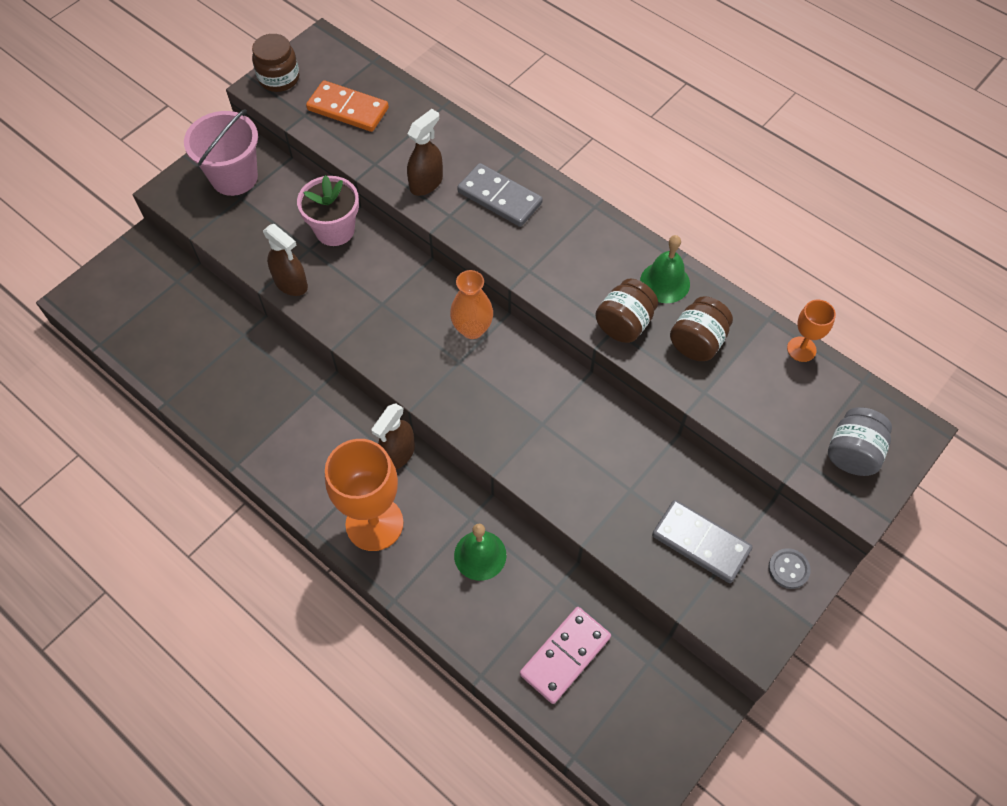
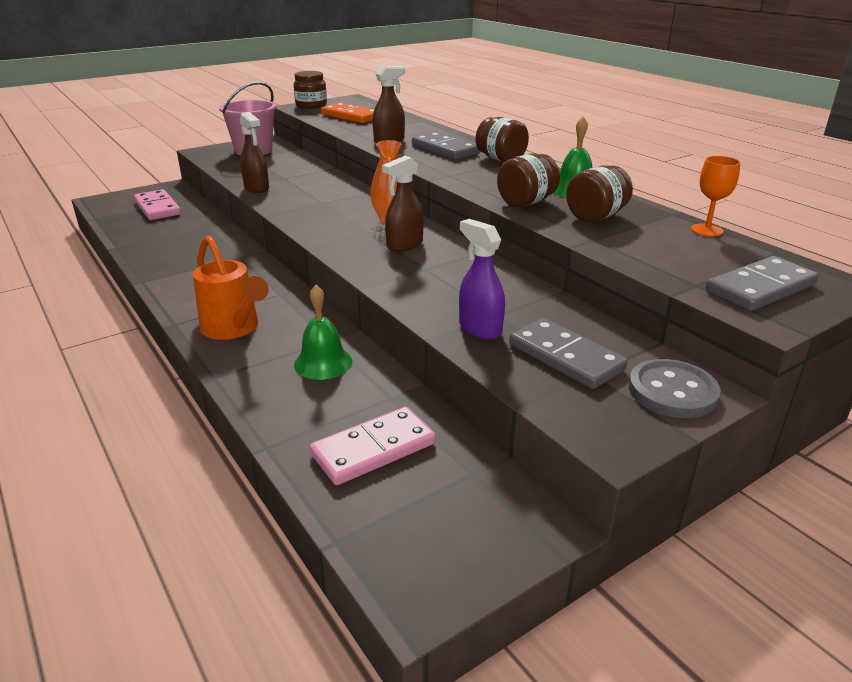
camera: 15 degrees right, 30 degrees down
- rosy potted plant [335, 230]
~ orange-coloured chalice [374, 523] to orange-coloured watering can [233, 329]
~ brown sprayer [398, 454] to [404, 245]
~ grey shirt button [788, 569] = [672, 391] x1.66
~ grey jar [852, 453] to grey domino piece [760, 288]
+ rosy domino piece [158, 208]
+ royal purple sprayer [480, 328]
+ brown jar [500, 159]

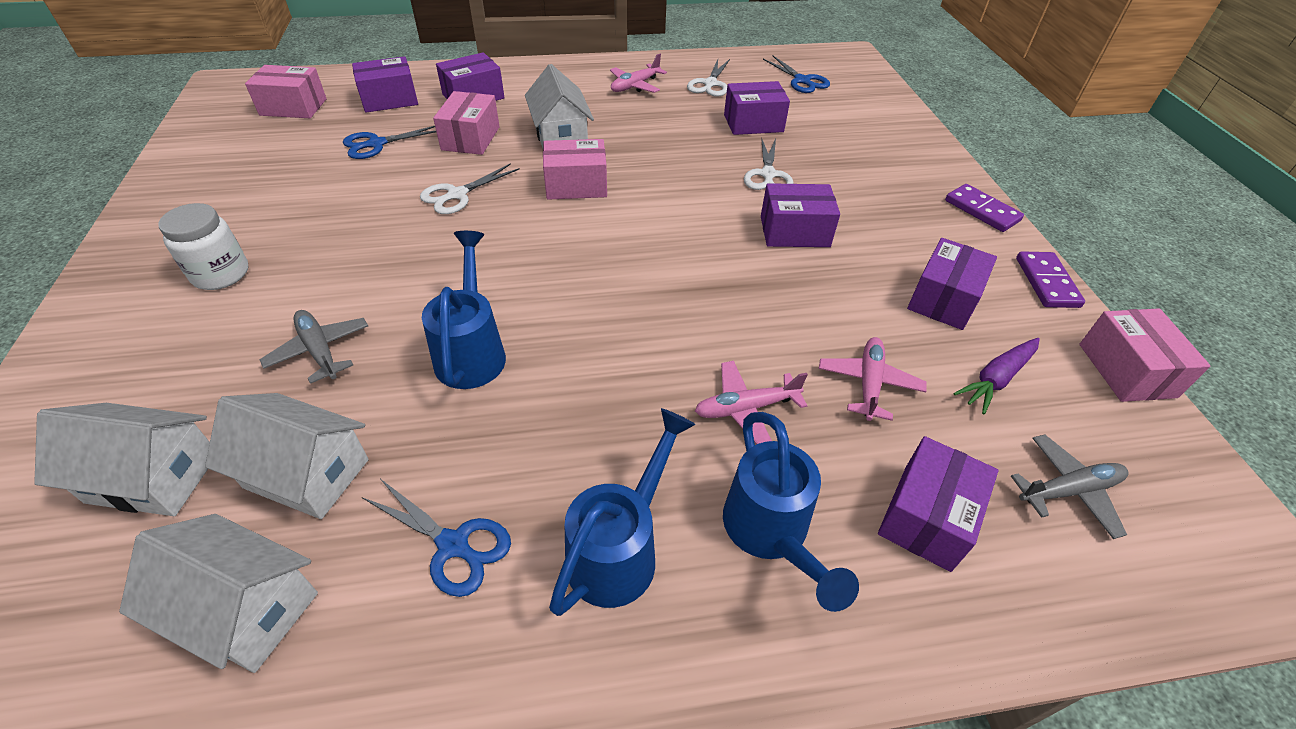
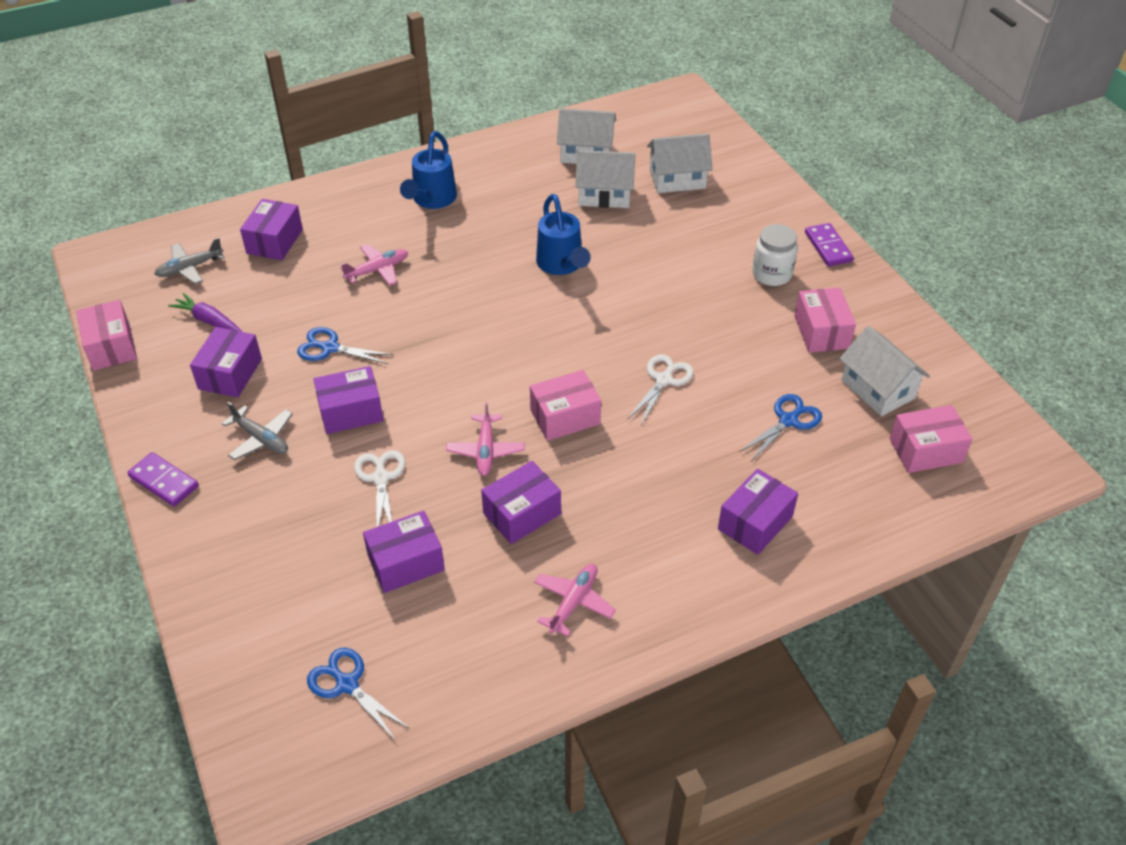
camera: 165 degrees right, 0 degrees up
~ grey aeroplane [320, 350] to [261, 439]
~ royal purple package [389, 99] to [522, 514]
~ blue scissors [453, 545] to [330, 348]
~ rosy package [471, 138] to [821, 332]
~ pure white toy house [560, 135] to [878, 389]
- pure white scissors [710, 84]
- blue watering can [771, 534]
~ rosy aeroplane [869, 383] to [485, 451]
~ royal purple carrot [996, 379] = [209, 321] 90 degrees counterclockwise
~ royal purple domino piece [1047, 282] to [828, 247]

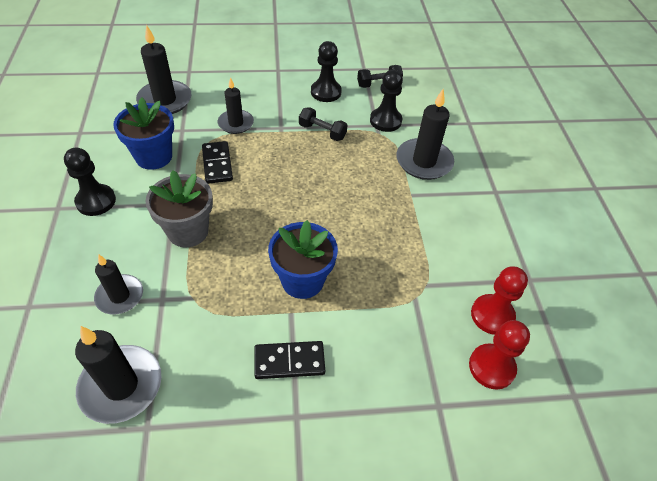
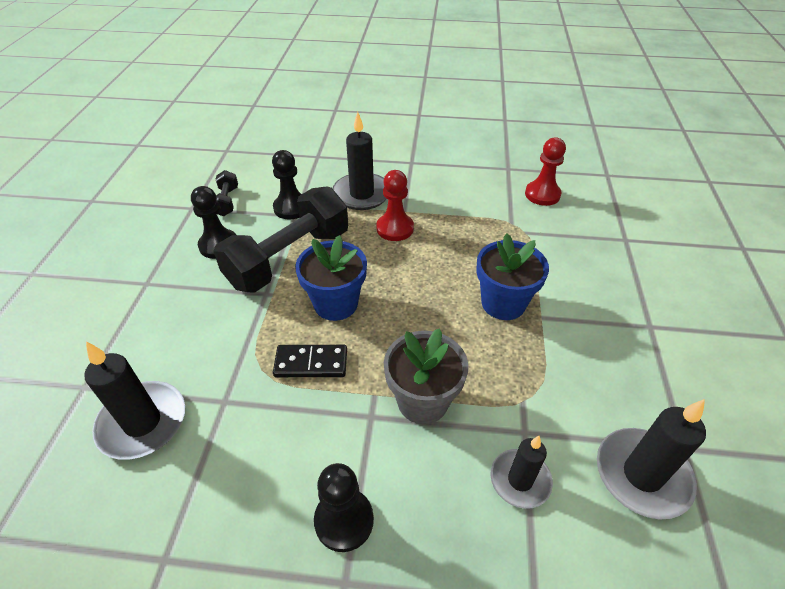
camera: 75 degrees left, 5 degrees down
~ blue potted plant [154, 156] to [336, 304]
- ebony pillar candle [236, 123]
- ebony domino piece [289, 361]
~ ebony hand weight [322, 132] = [289, 258] x2.28
~ crimson chess pawn [491, 367] to [395, 228]

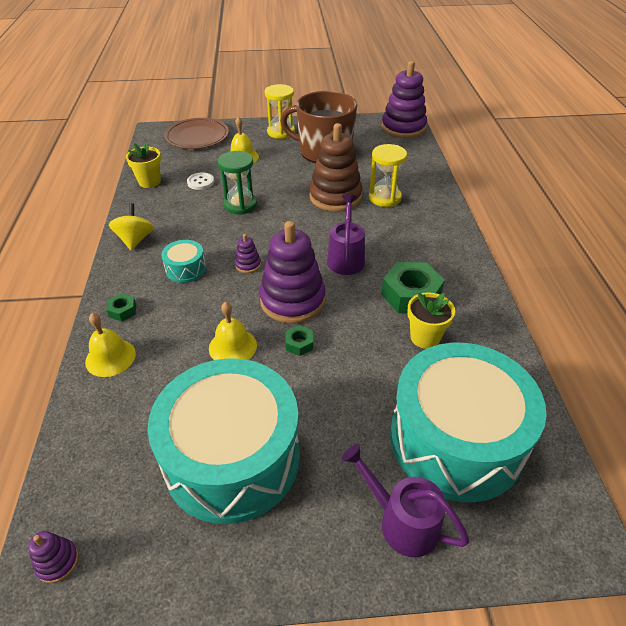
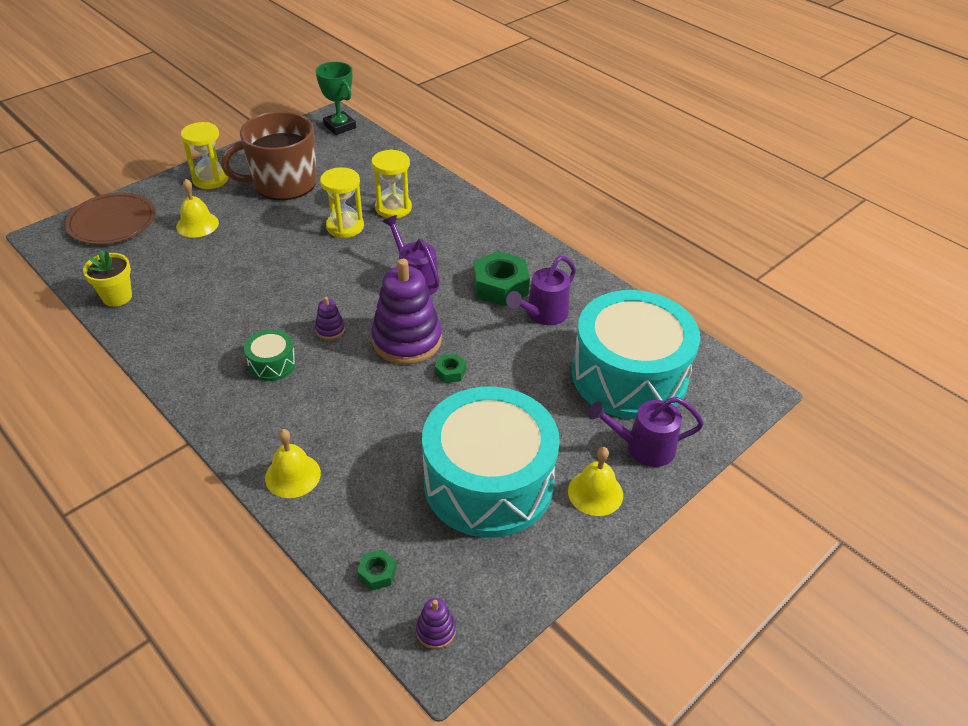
camera: 40 degrees left, 0 degrees up
~ green nut [122, 310] to [377, 573]
- golden toy top [135, 240]
~ aqua snare drum [186, 269] to green snare drum [272, 364]
- pure white shirt button [200, 182]
~ golden hand bell [232, 346] to [595, 493]
- green sandglass [240, 205]
~ brown stacking rings [335, 197] to golden sandglass [345, 227]
~ royal purple stacking rings [403, 128] to green trophy [339, 126]
~ golden potted plant [425, 337] to royal purple watering can [542, 315]

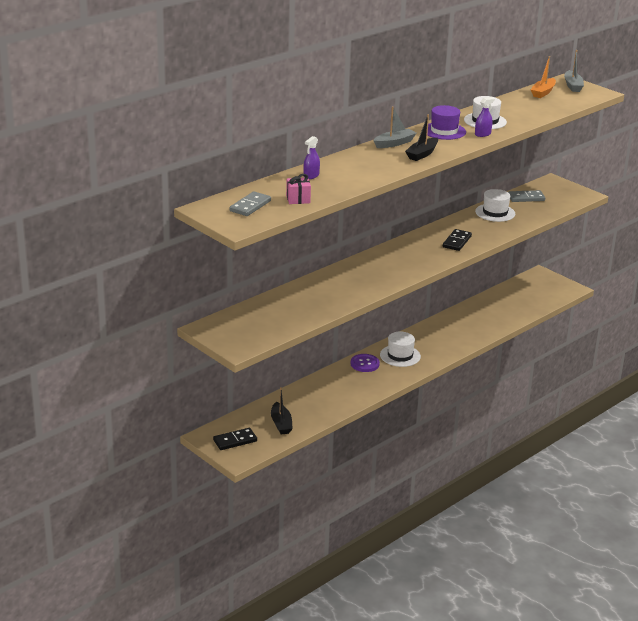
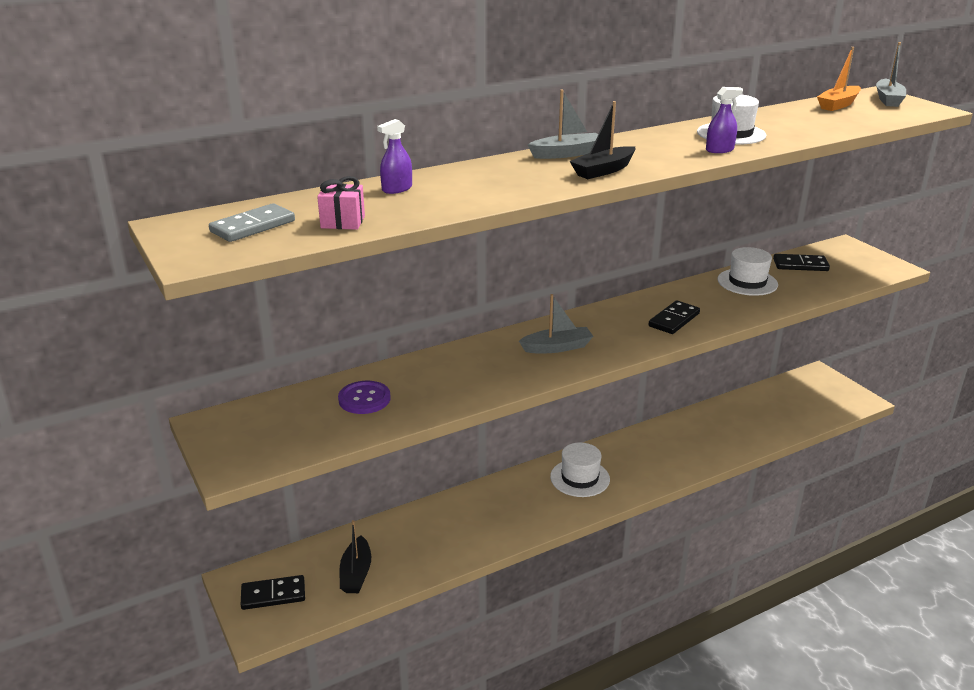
camera: 15 degrees right, 0 degrees up
~ royal purple shirt button [364, 364] to [364, 399]
- royal purple hat [444, 131]
~ grey domino piece [526, 198] to ebony domino piece [800, 265]
+ grey toy boat [557, 347]

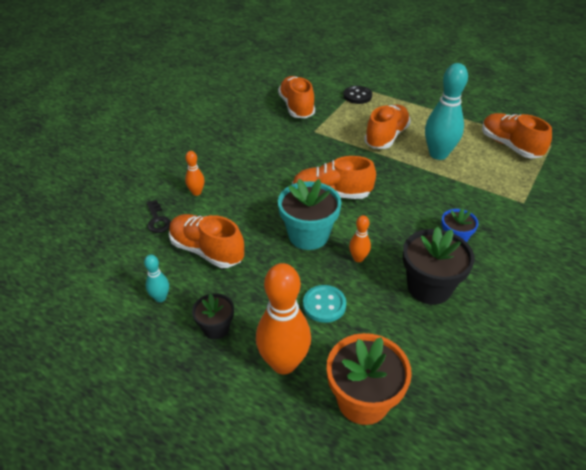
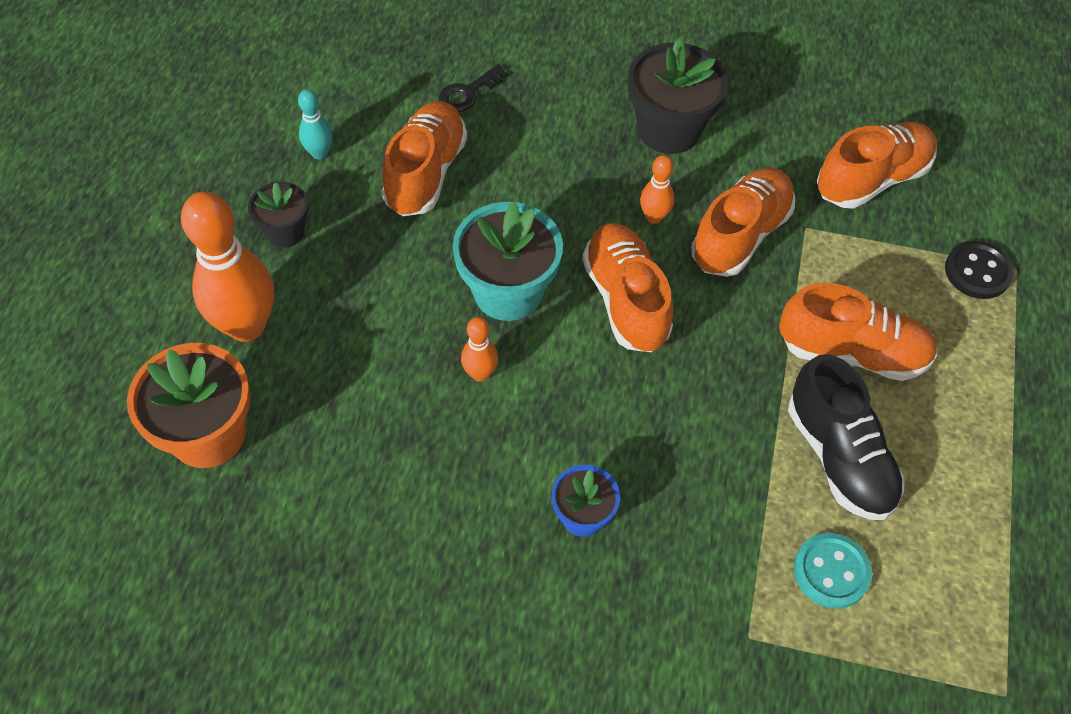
camera: 70 degrees right, 15 degrees up
~ orange-coloured skittle [196, 192] to [654, 217]
~ aqua shirt button [324, 305] to [831, 571]
~ ebony potted plant [429, 287] to [669, 129]
~ aqua skittle [438, 154] to ebony shoe [839, 457]
~ orange-coloured shoe [510, 146] to [740, 235]

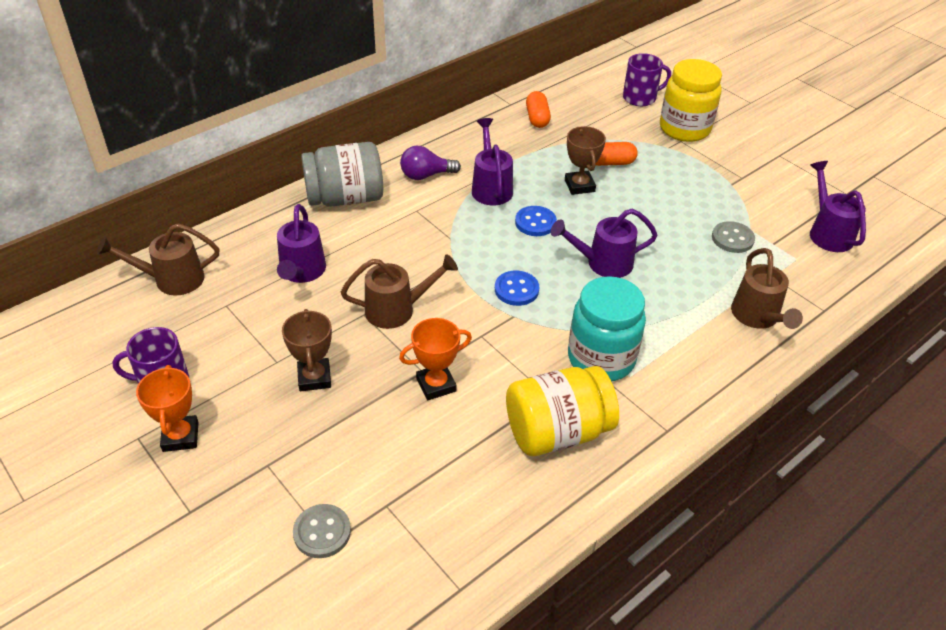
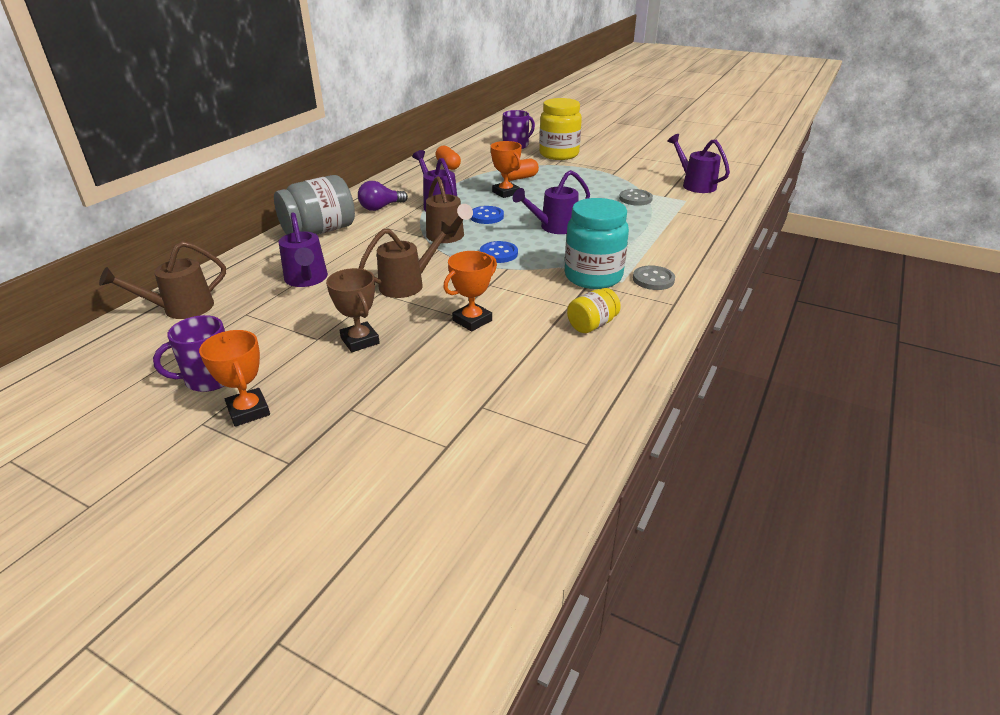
camera: 20 degrees left, 10 degrees down
~ grey shirt button [322, 532] to [653, 279]
~ golden jar [557, 432] = [592, 325] x0.54
~ brown trophy [579, 186] to orange-coloured trophy [506, 193]
~ brown watering can [757, 317] to [448, 237]

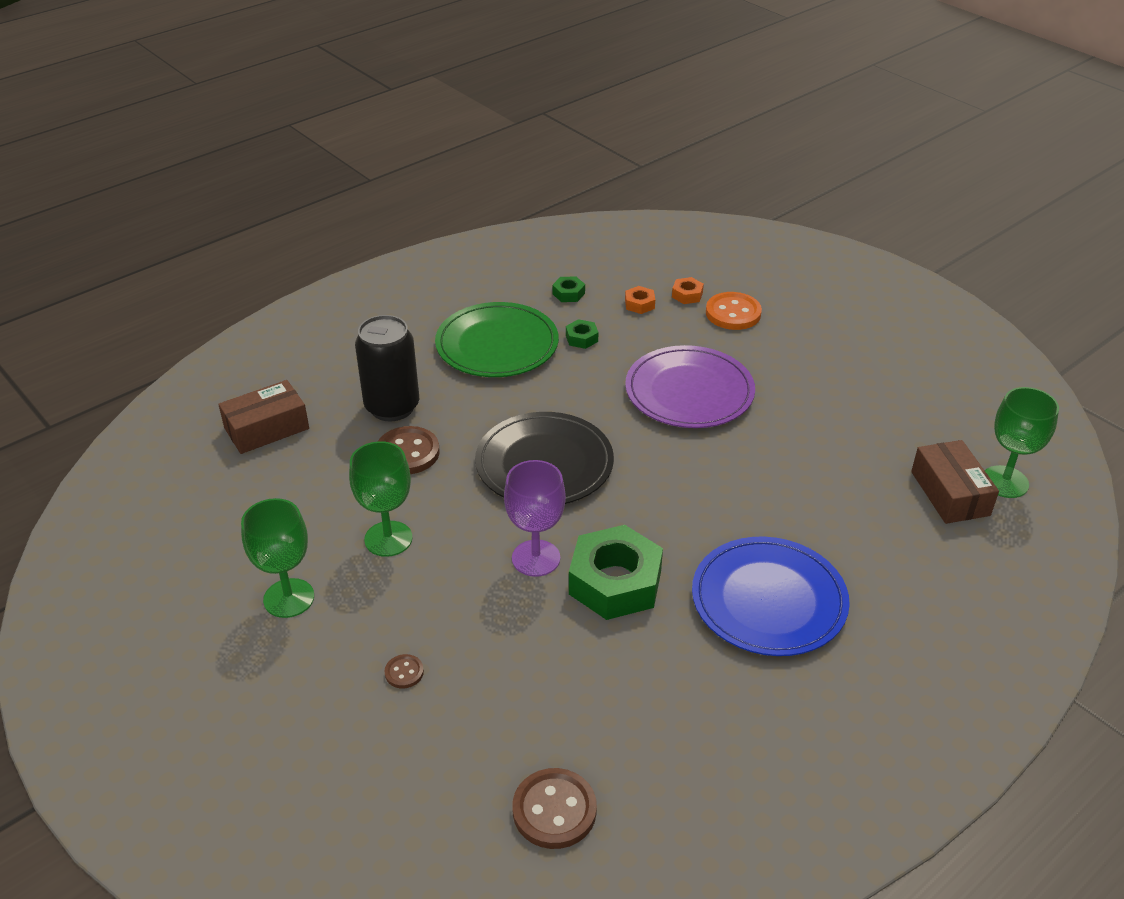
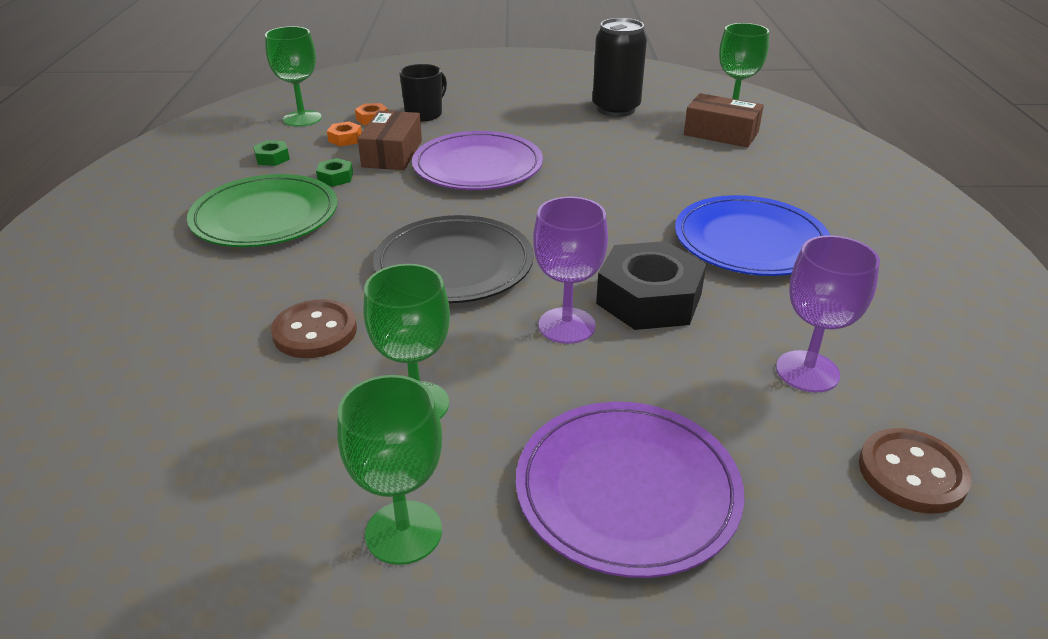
camera: 50 degrees left, 5 degrees down
~ brown package [266, 428] to [392, 153]
~ ebony soda can [392, 407] to [616, 109]
~ brown shirt button [404, 672] to royal purple flat dish [627, 490]
~ green nut [615, 582] to ebony nut [649, 299]
~ orange-coloured shirt button [733, 313] to ebony mug [424, 114]
+ green chalice [302, 118]
+ royal purple chalice [807, 371]

